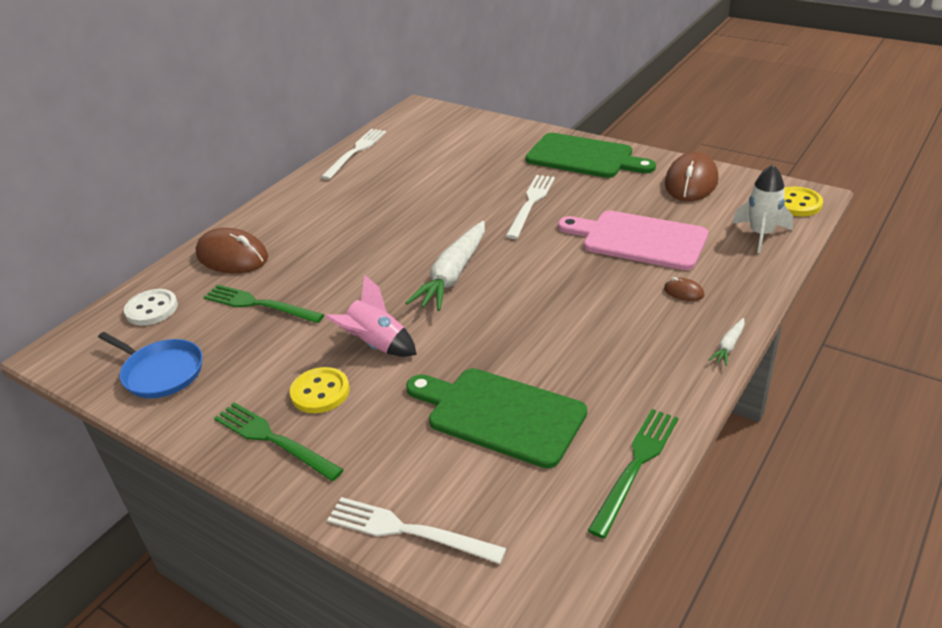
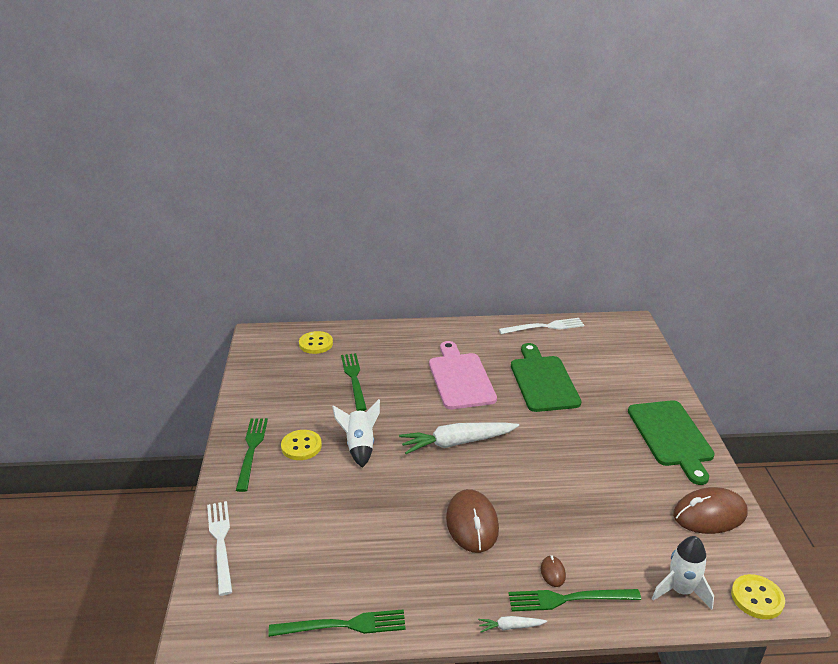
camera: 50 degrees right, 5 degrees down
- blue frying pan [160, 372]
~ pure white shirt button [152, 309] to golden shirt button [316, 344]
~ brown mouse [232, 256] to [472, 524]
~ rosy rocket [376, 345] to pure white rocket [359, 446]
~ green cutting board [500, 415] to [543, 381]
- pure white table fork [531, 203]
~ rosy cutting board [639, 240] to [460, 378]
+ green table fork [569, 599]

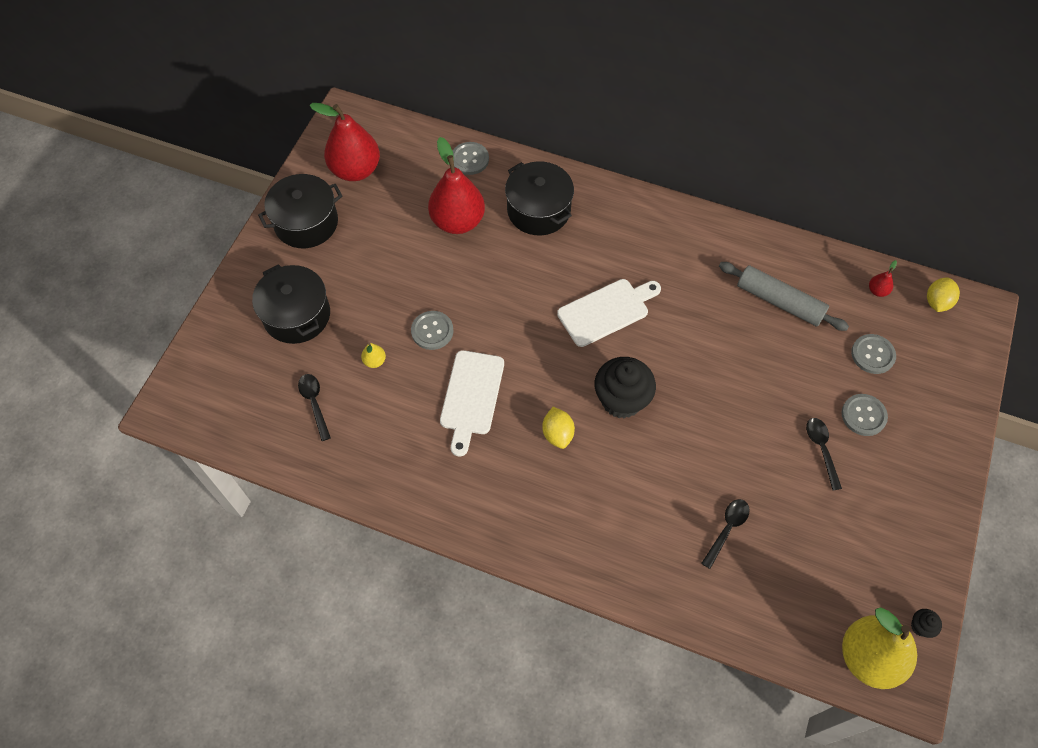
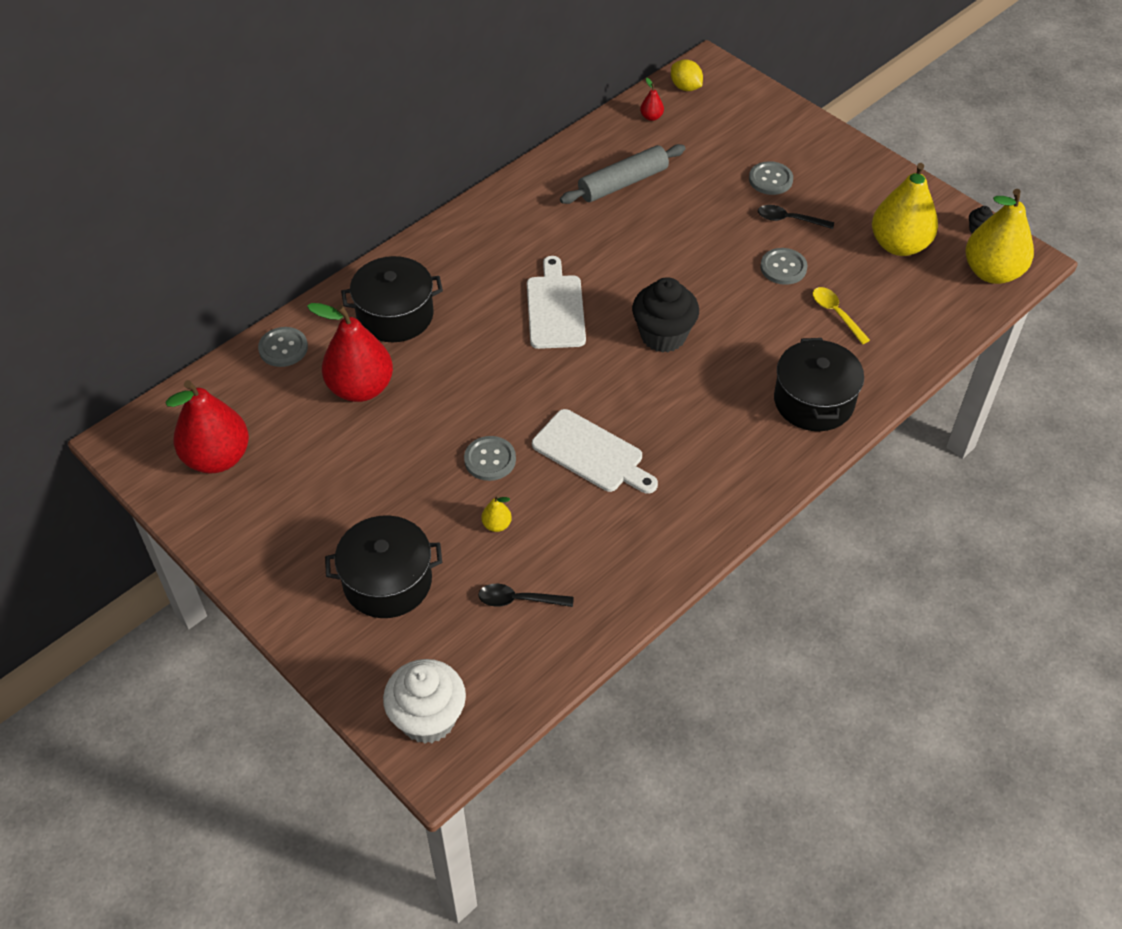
camera: 65 degrees left, 10 degrees down
~ ebony stockpot [306, 223] to [813, 401]
- golden toy lemon [557, 434]
~ ebony tablespoon [727, 529] to golden tablespoon [836, 314]
~ grey shirt button [872, 355] to [783, 267]
+ pure white fairy cake [428, 718]
+ golden pear [899, 245]

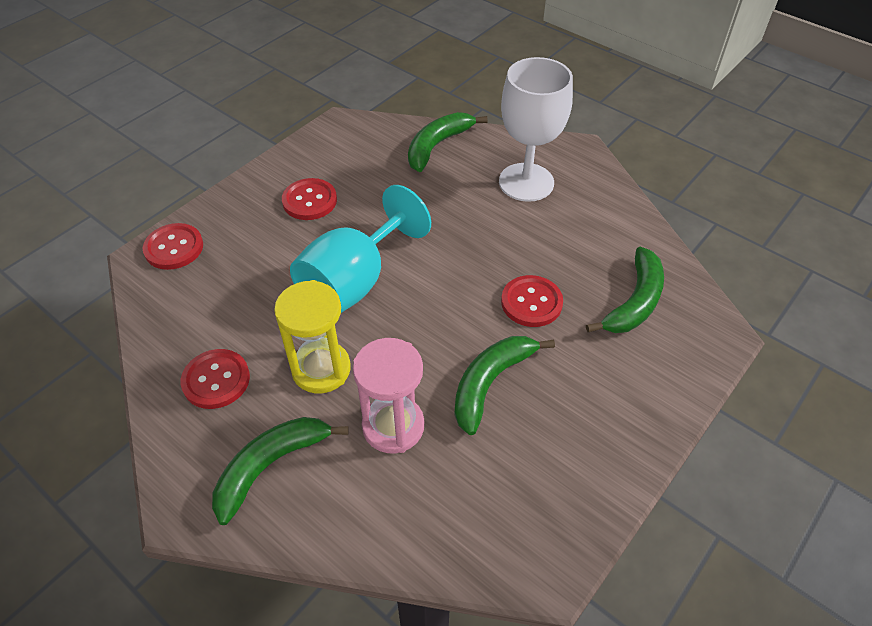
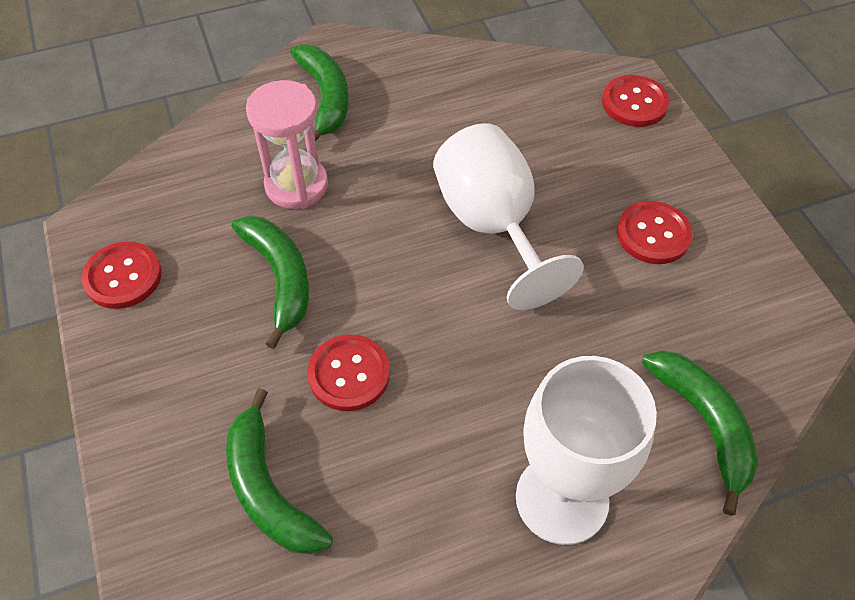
camera: 120 degrees right, 5 degrees up
~ crimson shirt button [216, 380] to [123, 277]
- golden sandglass [321, 369]
~ aqua chalice [354, 282] to pure white chalice [492, 225]

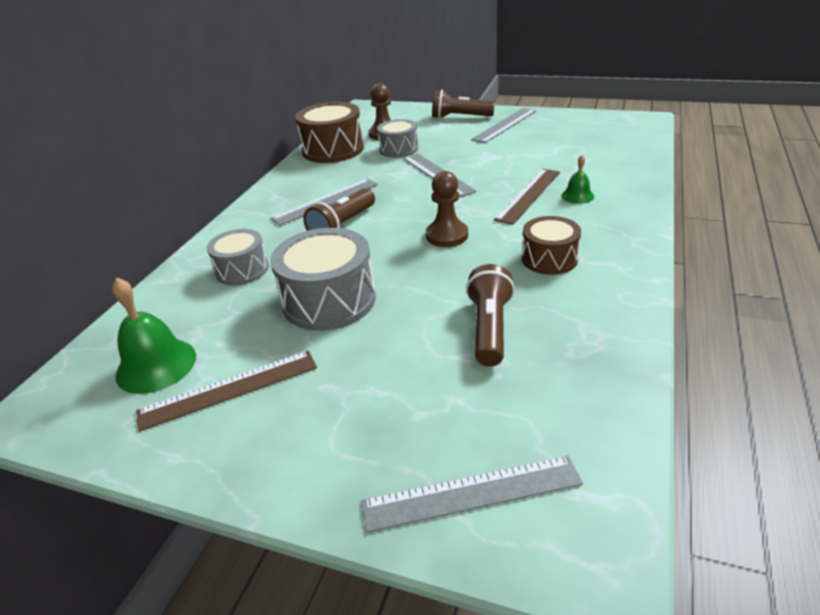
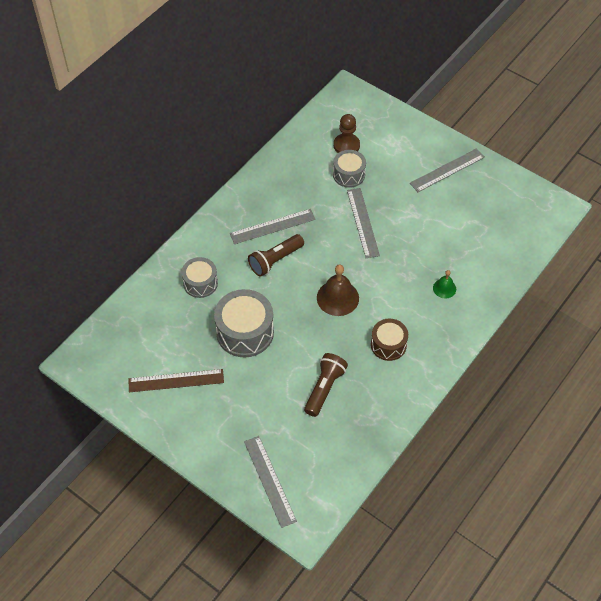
camera: 15 degrees right, 20 degrees up
- green hand bell [156, 365]
- brown snare drum [333, 149]
~ grey measuring stick [471, 493] = [270, 480] 60 degrees clockwise
~ brown chess pawn [447, 235] to brown hand bell [337, 298]
- brown pocket torch [460, 117]
- brown measuring stick [528, 195]

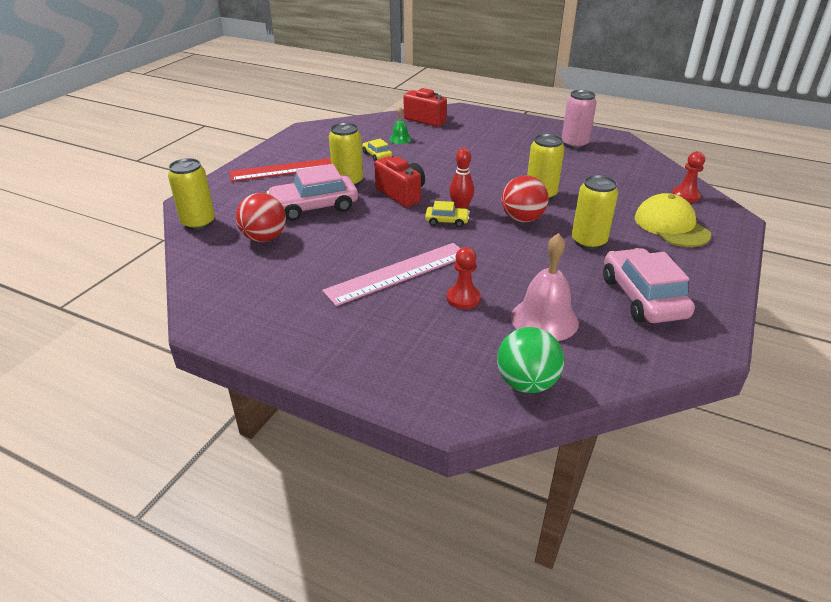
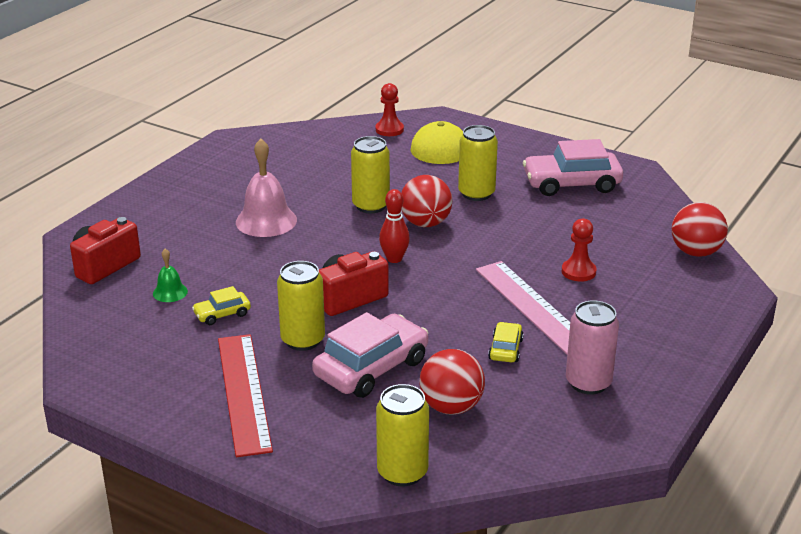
camera: 85 degrees left, 5 degrees down
~ rosy toy car [314, 207] = [371, 368] 120 degrees counterclockwise
~ golden toy car [447, 221] to [505, 349]
~ green ball [526, 383] to crimson ball [695, 252]
~ rosy hand bell [544, 319] to [266, 221]
~ rosy soda can [574, 144] to [588, 383]

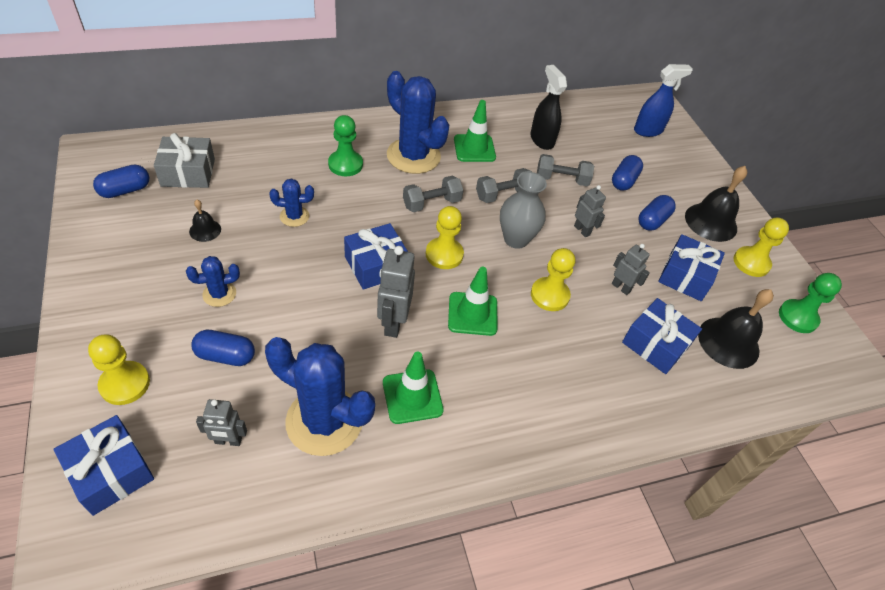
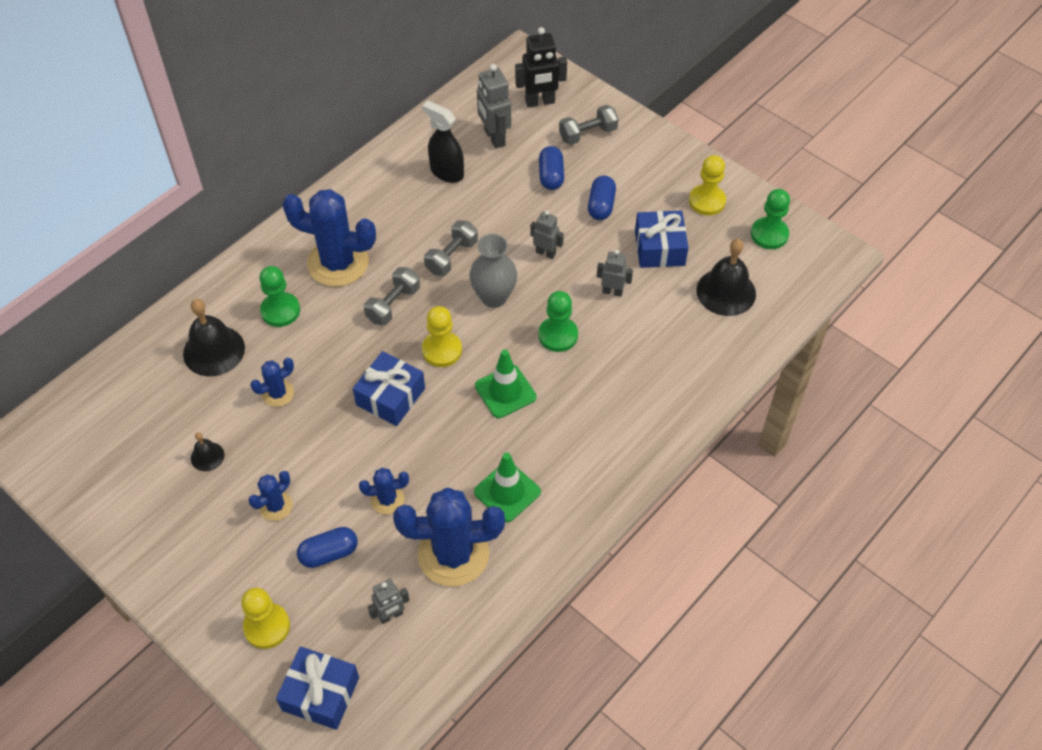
camera: 25 degrees left, 5 degrees up
- blue pill [125, 190]
- grey gift [188, 172]
~ grey robot figure [393, 323] to [494, 138]
- green road cone [474, 148]
~ golden chess pawn [549, 295] to green chess pawn [558, 335]
~ grey hand weight [561, 179] to [588, 134]
- blue gift [655, 344]
~ blue sprayer [648, 130] to ebony robot figure [540, 102]
~ ebony hand bell [711, 222] to [214, 350]
+ blue prickly plant [387, 499]

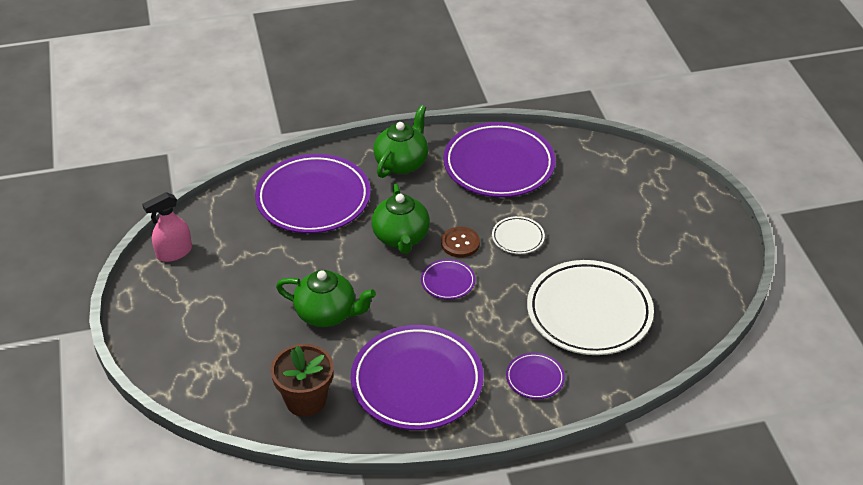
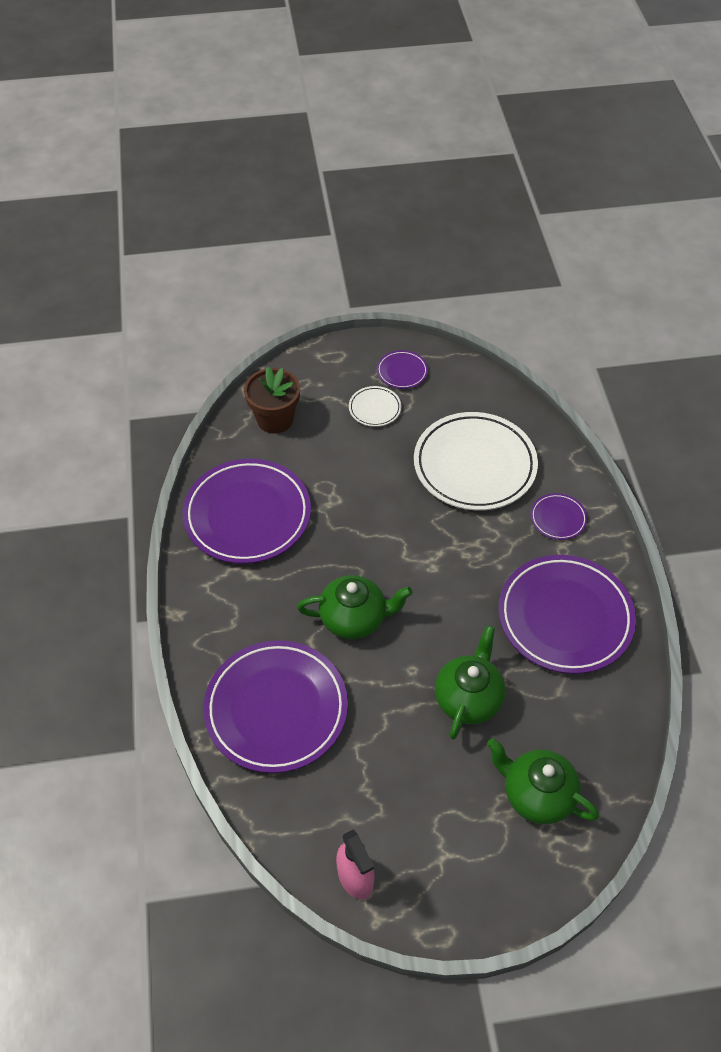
camera: 85 degrees left, 10 degrees up
~ brown potted plant [305, 400] to [275, 419]
~ green china teapot [402, 163] to [537, 795]
~ royal purple flat dish [448, 281] to [402, 372]
- brown shirt button [460, 243]
~ pure white flat dish [518, 237] to [375, 408]

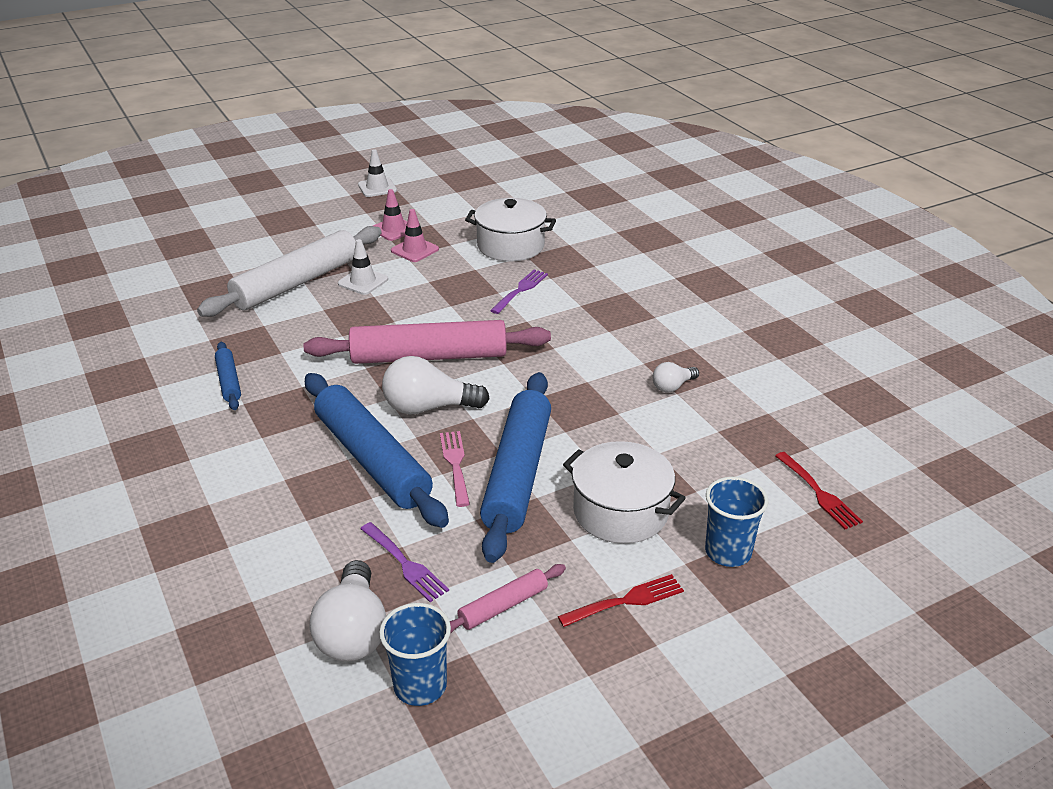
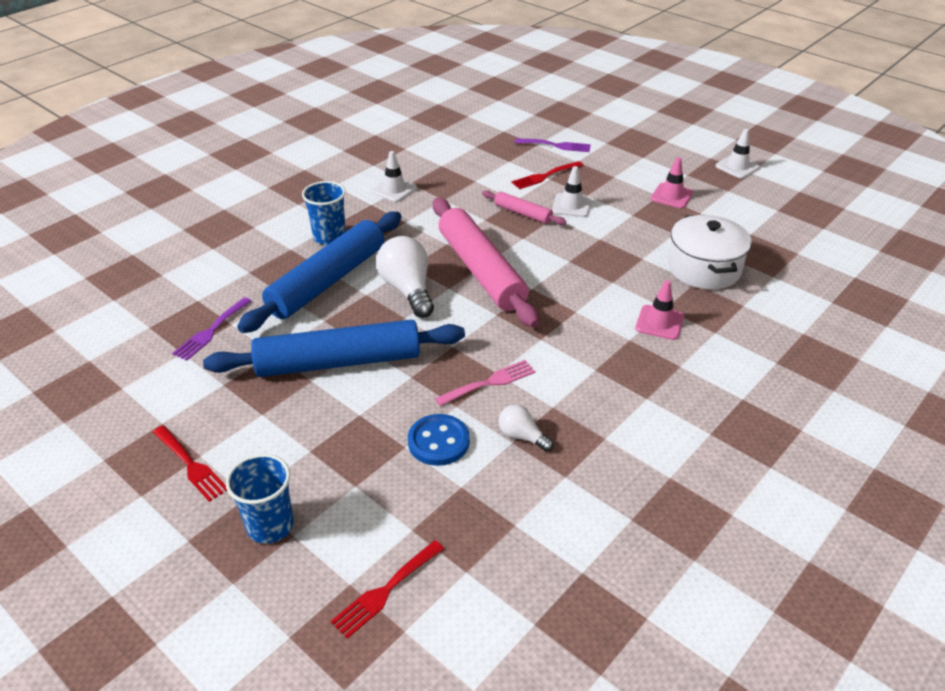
camera: 70 degrees right, 5 degrees up
~ pure white dough roller [296, 283] to crimson table fork [545, 176]
~ blue dough roller [228, 381] to pure white road cone [394, 190]
- pure white light bulb [353, 632]
~ blue beaker [420, 686] to [329, 237]
~ rosy road cone [414, 250] to [659, 323]
~ rosy table fork [455, 464] to [489, 382]
~ rosy dough roller [503, 606] to [522, 213]
~ royal purple table fork [520, 290] to [556, 145]
- pure white stockpot [620, 512]
+ blue shirt button [438, 442]

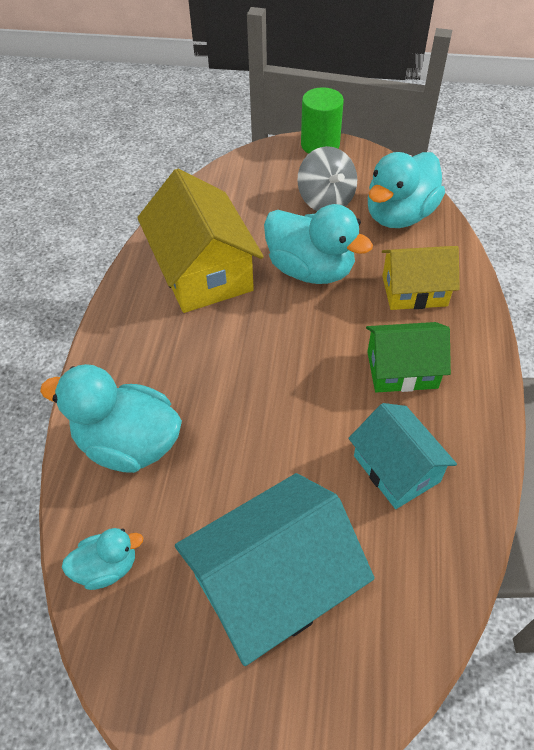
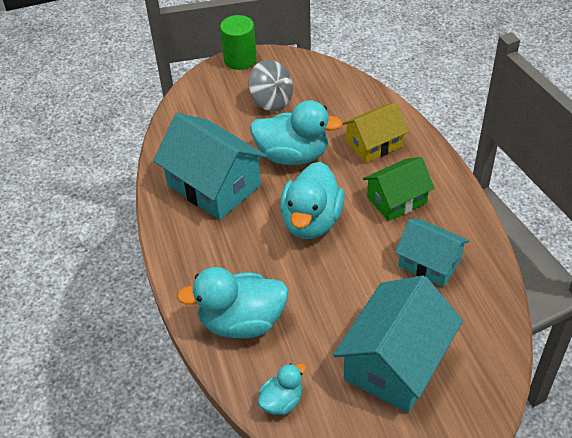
camera: 25 degrees left, 5 degrees down
~ golden toy house [203, 271] to aqua toy house [214, 185]
~ aqua duck [399, 215] to [311, 221]

